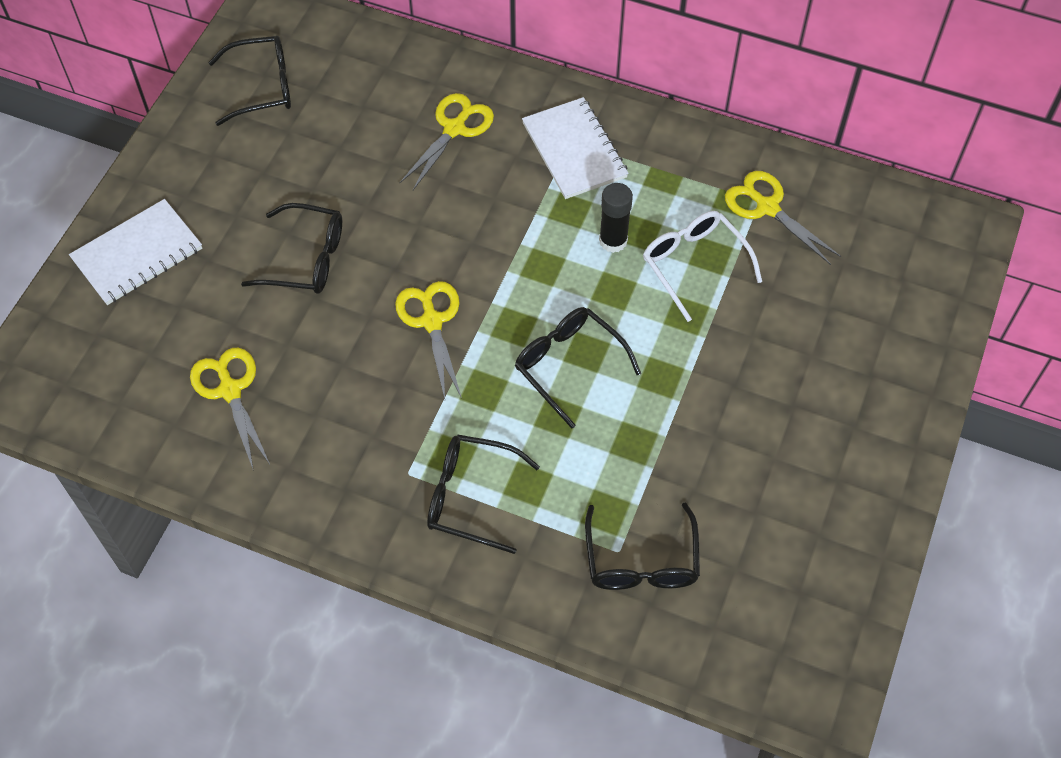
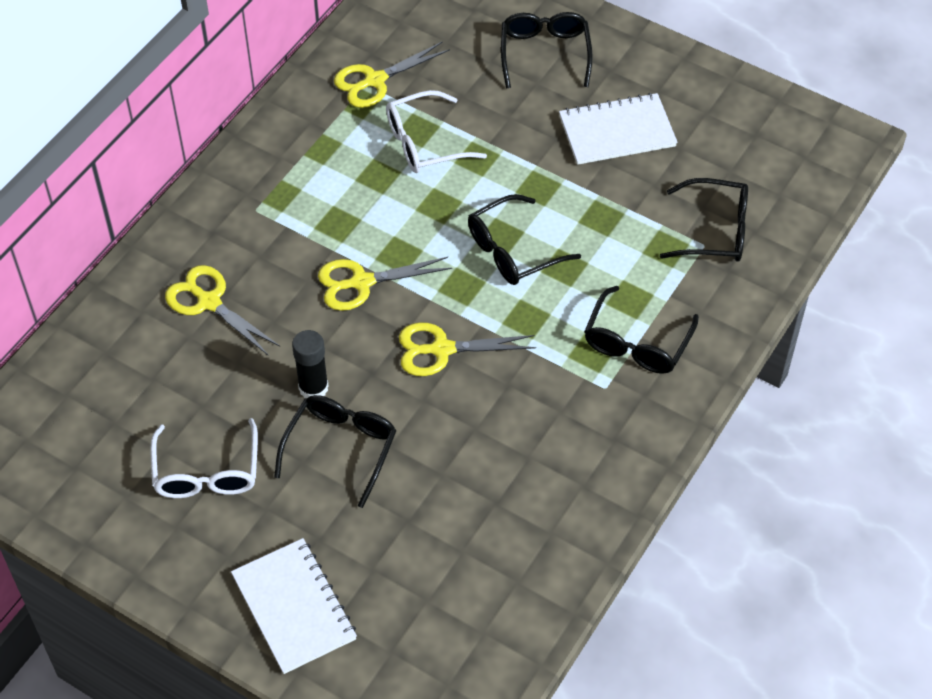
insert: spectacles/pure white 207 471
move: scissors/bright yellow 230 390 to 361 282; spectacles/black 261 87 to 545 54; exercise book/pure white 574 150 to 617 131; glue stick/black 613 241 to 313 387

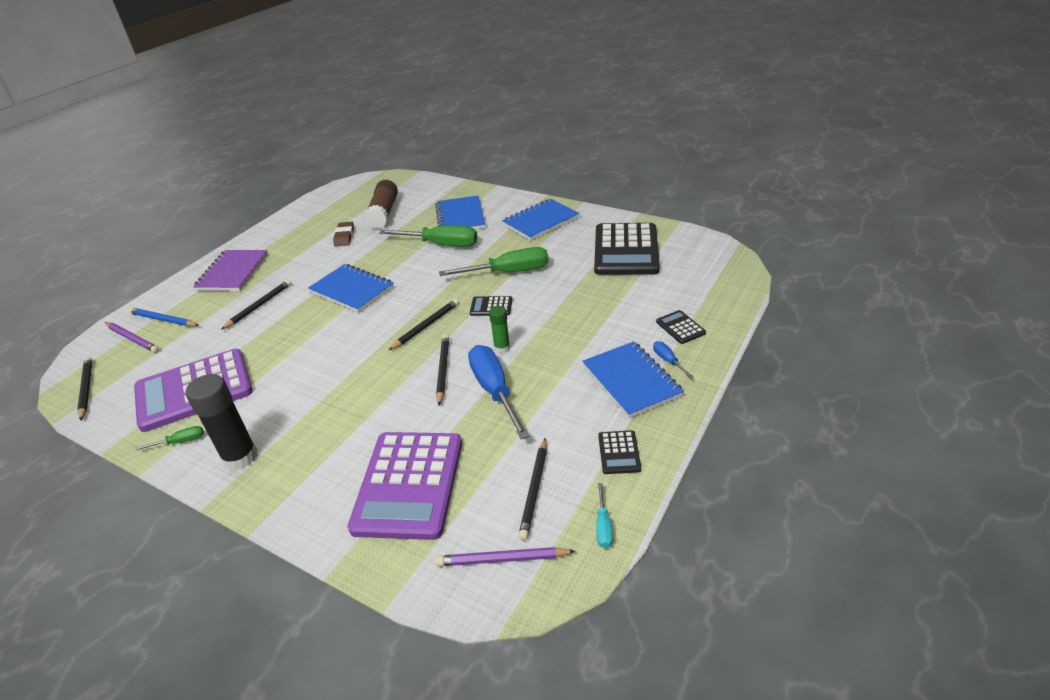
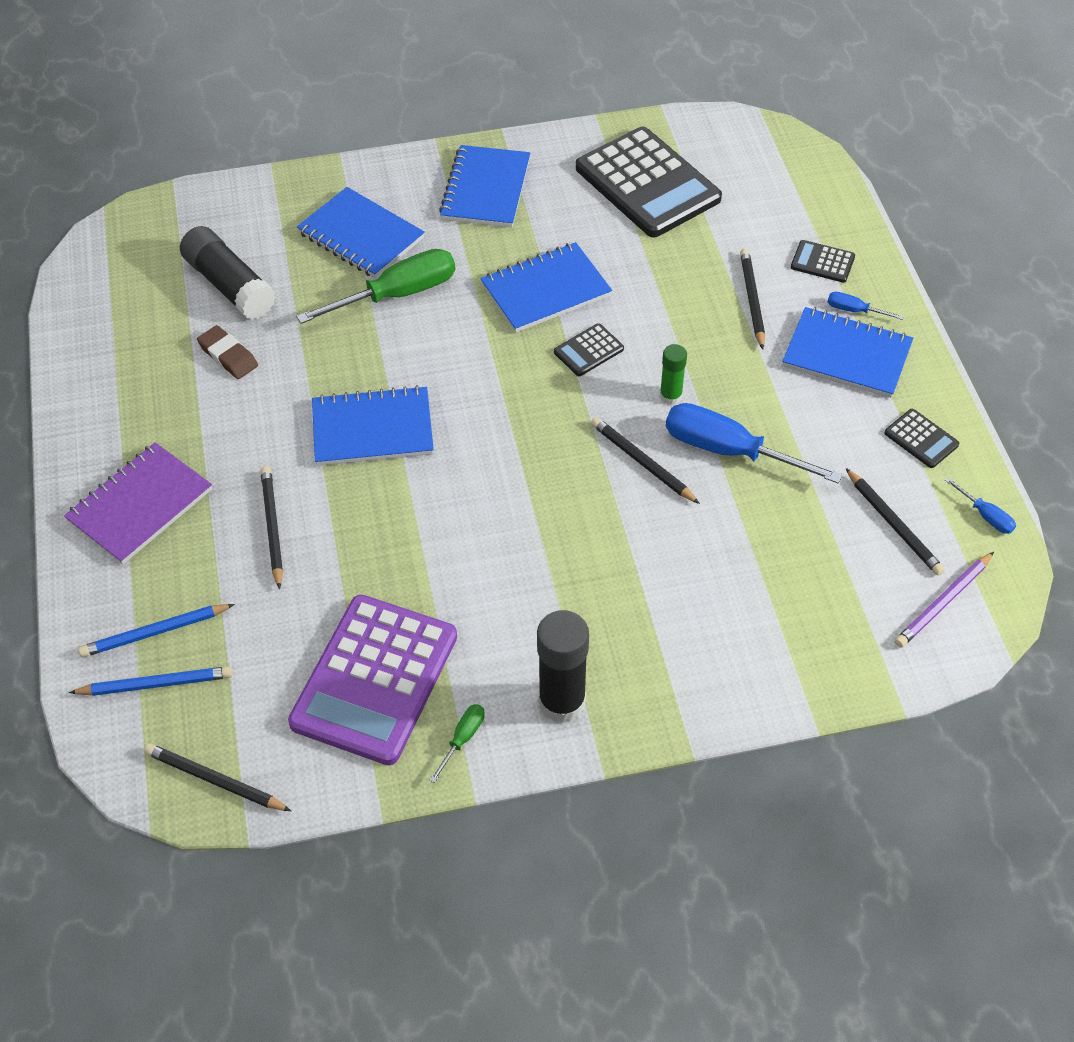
delete: adding machine/violet 408 484
move: wooden pencil/black 426 326 to 752 300
replace: flat screwdriver/emerald 508 272 to exercise book/cobalt 546 290
recolor: wooden pencil/violet 132 339 to wooden pencil/cobalt 155 684; glue stick/dark brown 384 213 to glue stick/black 230 285; flat screwdriver/teal 603 526 to flat screwdriver/cobalt 985 515
rotate: exercise book/violet 233 272 = 140 506 75 degrees clockwise

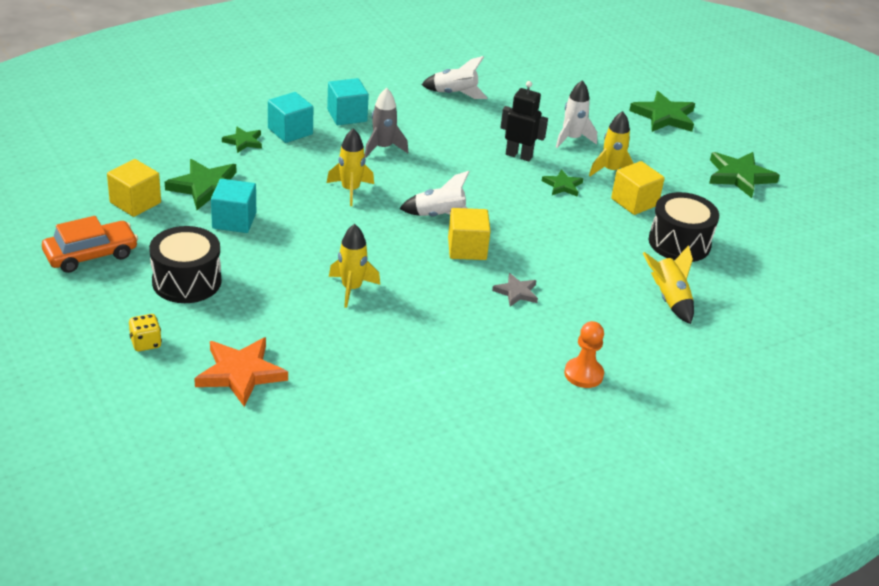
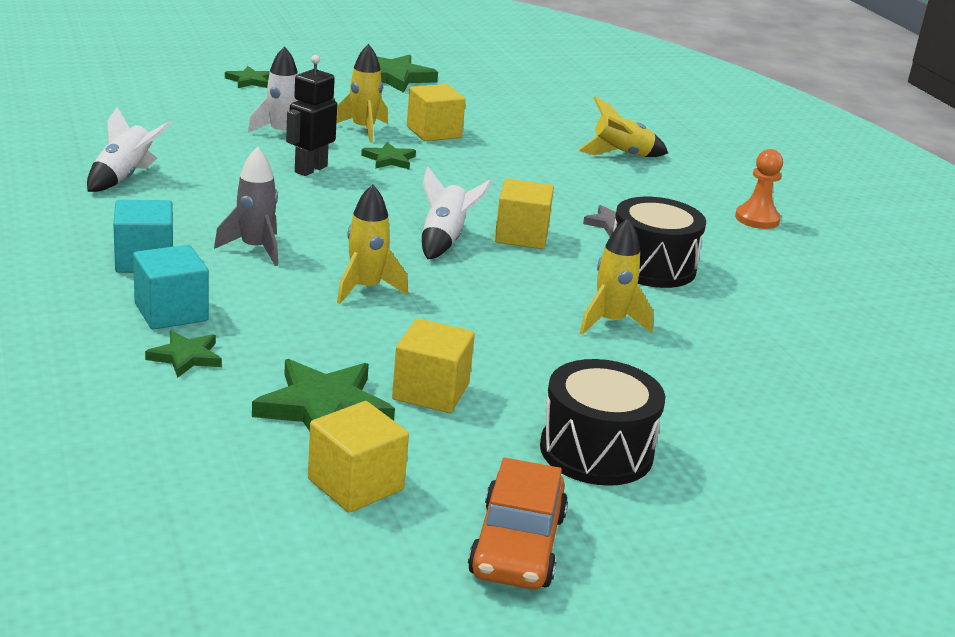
delete: dice/bright yellow 146 343; five-pointed star/bright orange 241 373
move: snare drum/black 679 243 to 651 267
recolor: block/teal 234 220 to block/bright yellow 430 392
rotate: automobile/bright orange 91 254 = 517 545 150 degrees counterclockwise
resize: five-pointed star/emerald 664 116 = 250 81 x0.57

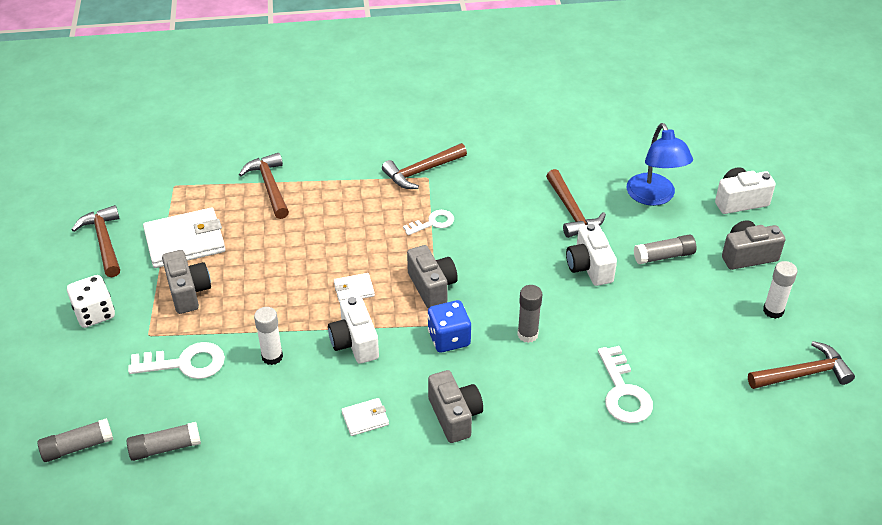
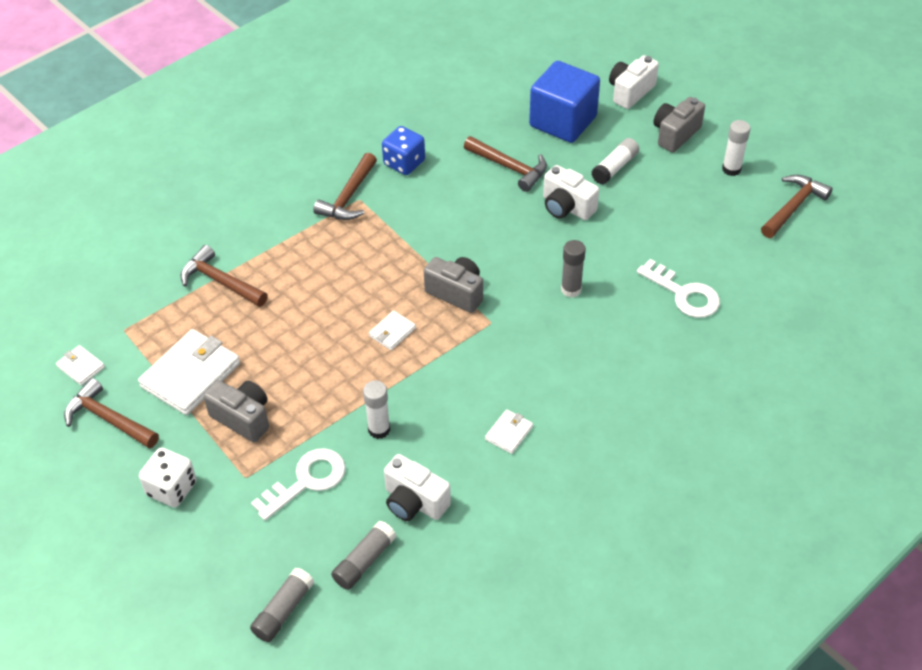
delete: key/pure white 433 223; camera/grey 454 416
insert: card wallet/pure white 81 367
move: camera/pure white 355 342 to 414 502; dice/cobalt 449 338 to 404 163
replace: reading lamp/cobalt 654 197 to block/cobalt 563 121
recolor: glue stick/grey 664 256 to glue stick/pure white 615 168

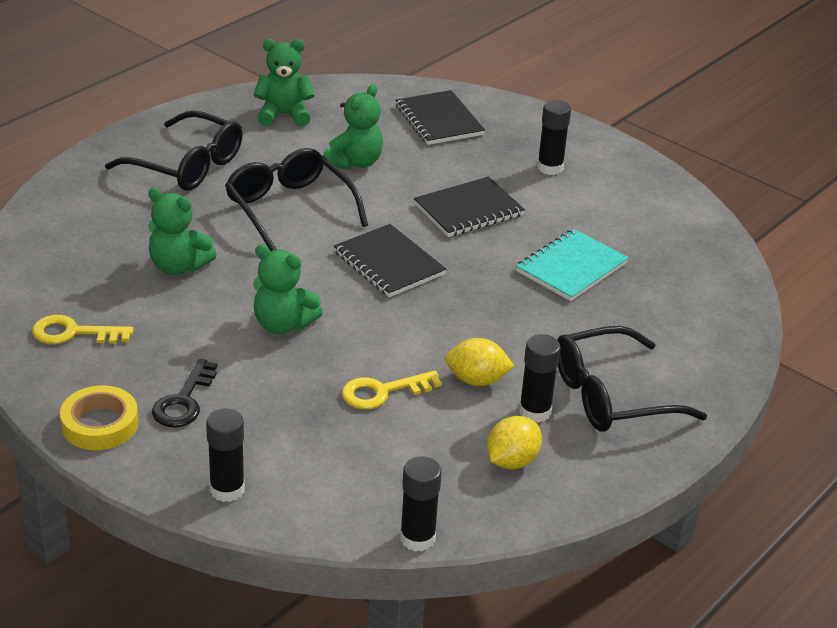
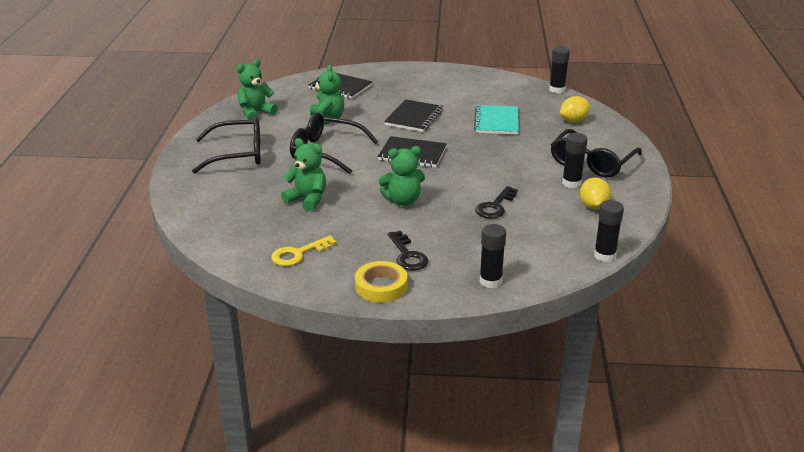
move: toy lemon/bright yellow 477 380 to 574 121; glue stick/black 550 167 to 557 90
recolor: key/bright yellow 383 392 to key/black 495 206
rotate: stuffed bear/emerald 178 266 = 307 200 135 degrees counterclockwise

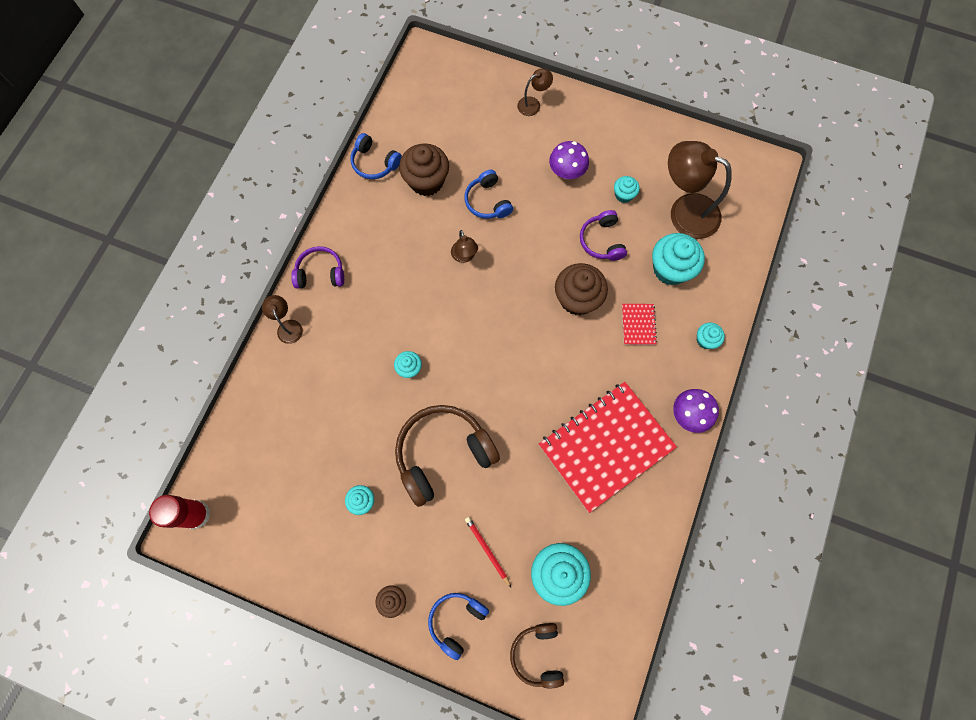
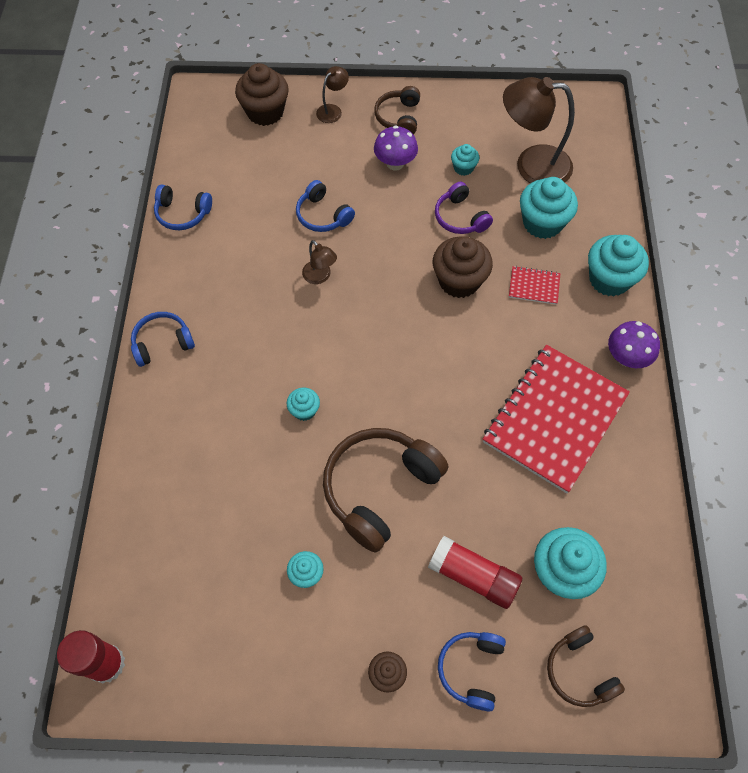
delete: reading lamp/dark brown 288 326
insert: headset/dark brown 399 117
move: fairy cake/dark brown 426 181 to 265 112
replace: wooden pencil/crimson 487 550 to glue stick/crimson 473 576
recolor: headset/violet 320 273 to headset/cobalt 162 343
rotate: exercise book/crimson 638 325 = 534 286 60 degrees counterclockwise
resize: fairy cake/teal 705 340 = 609 279 x1.92

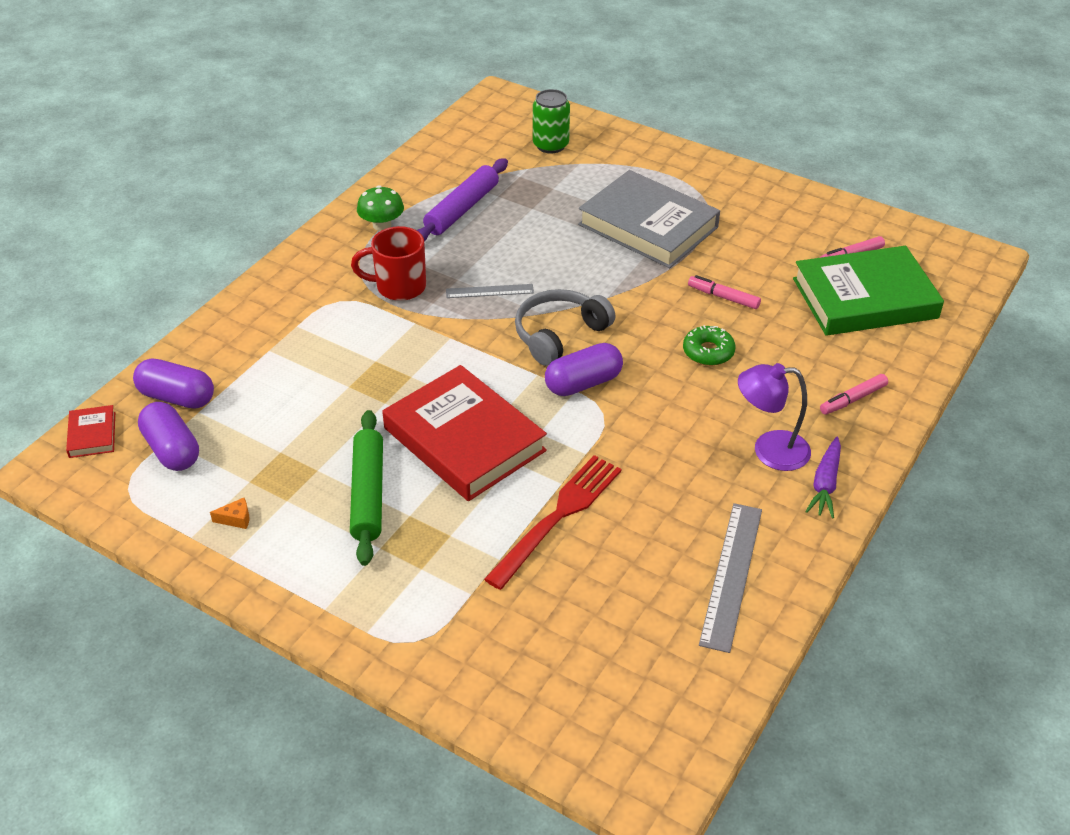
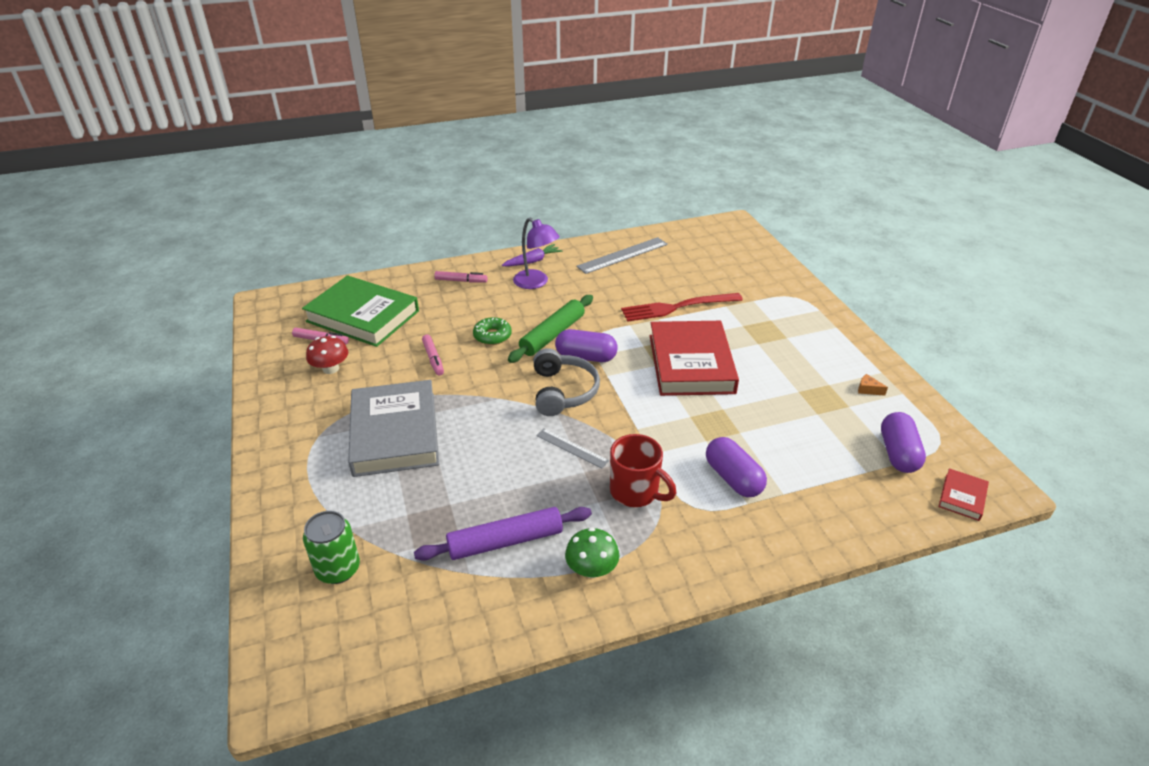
insert: fungus/crimson 331 368
move: pill shape/violet 177 397 to 733 478; pastry roller/emerald 368 493 to 552 335
rotate: headset/grey 559 334 = 563 391 90 degrees counterclockwise

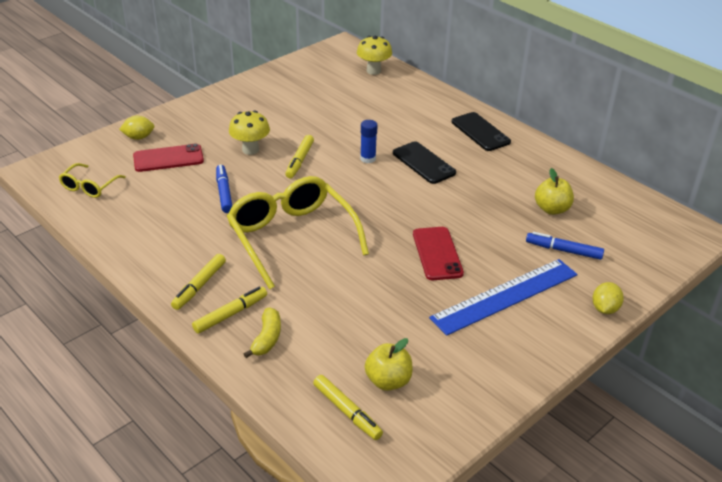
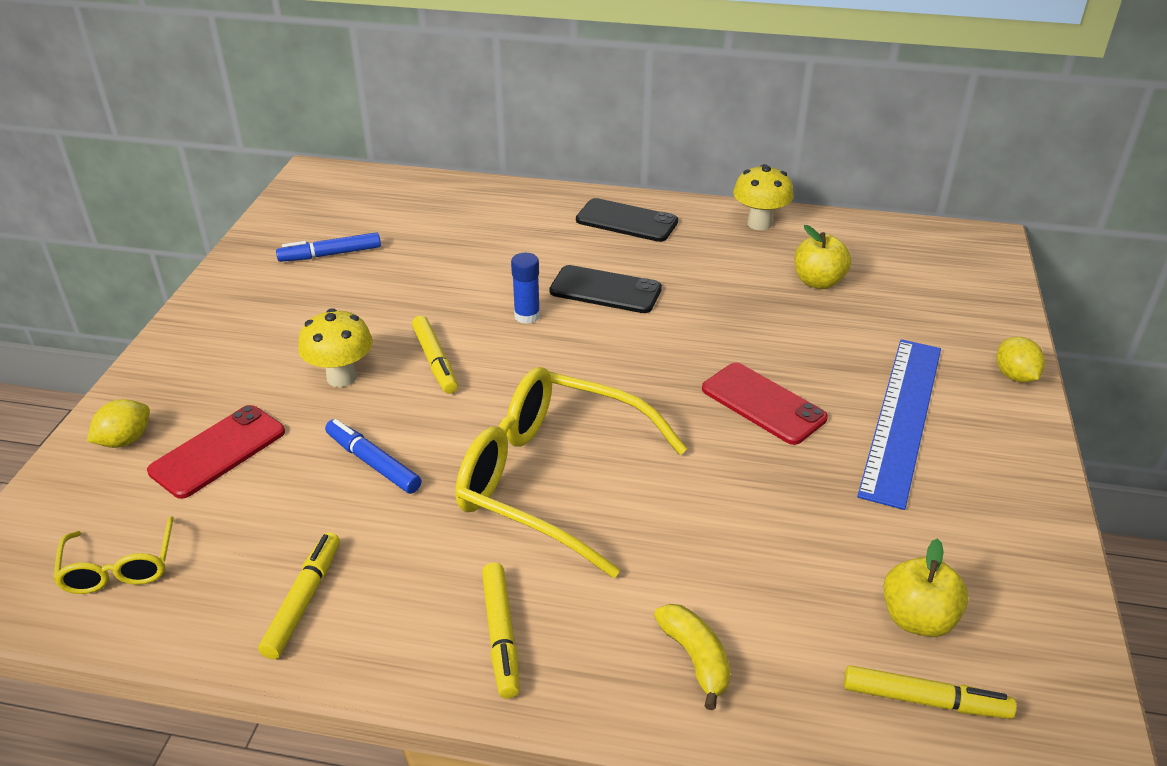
move: marker/bright yellow 231 314 to 304 600; fungus/bright yellow 373 71 to 759 224; marker/cobalt 563 250 to 330 254

